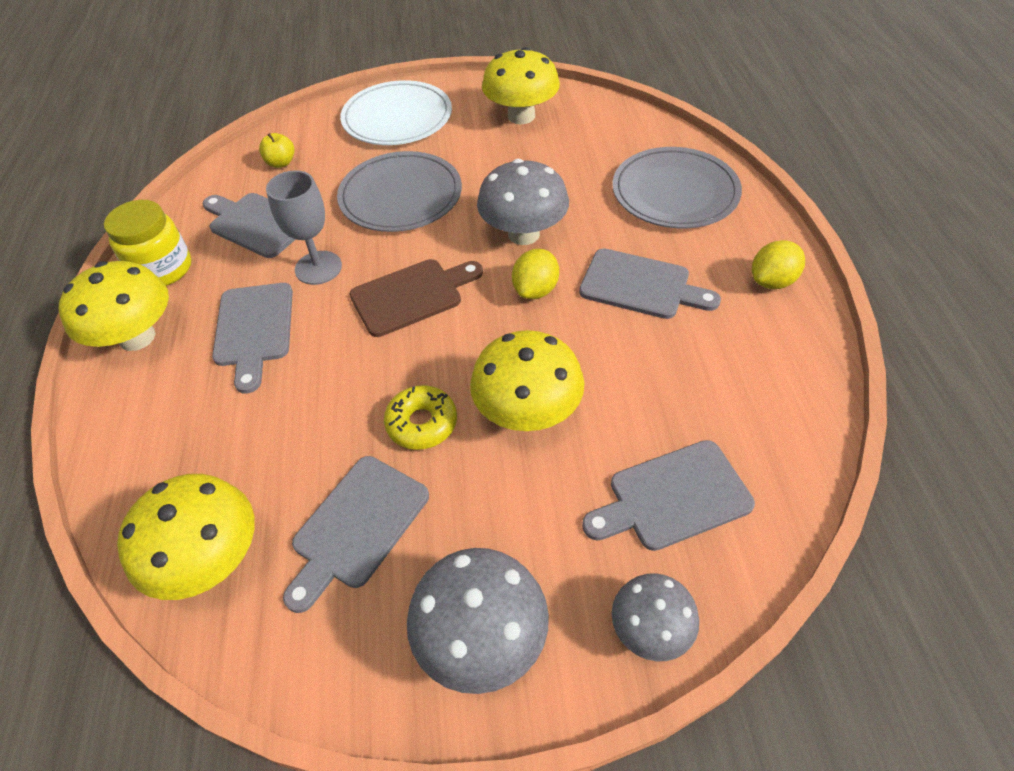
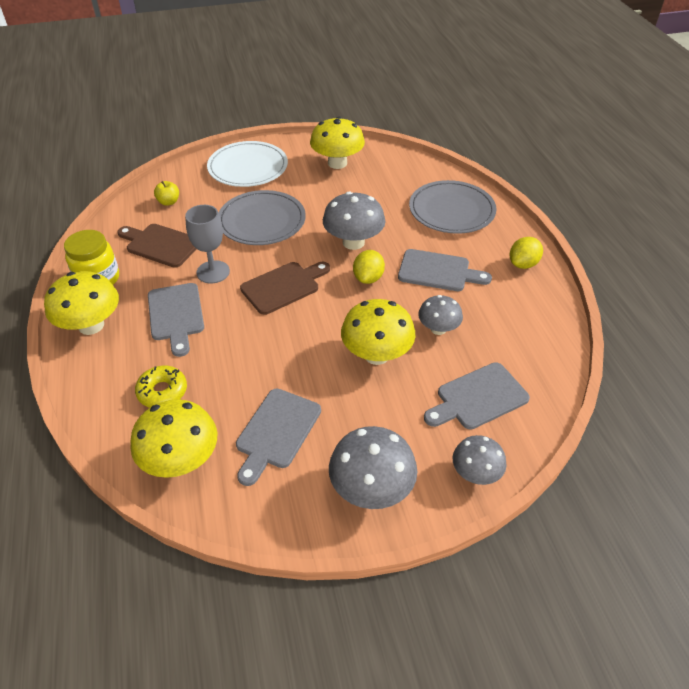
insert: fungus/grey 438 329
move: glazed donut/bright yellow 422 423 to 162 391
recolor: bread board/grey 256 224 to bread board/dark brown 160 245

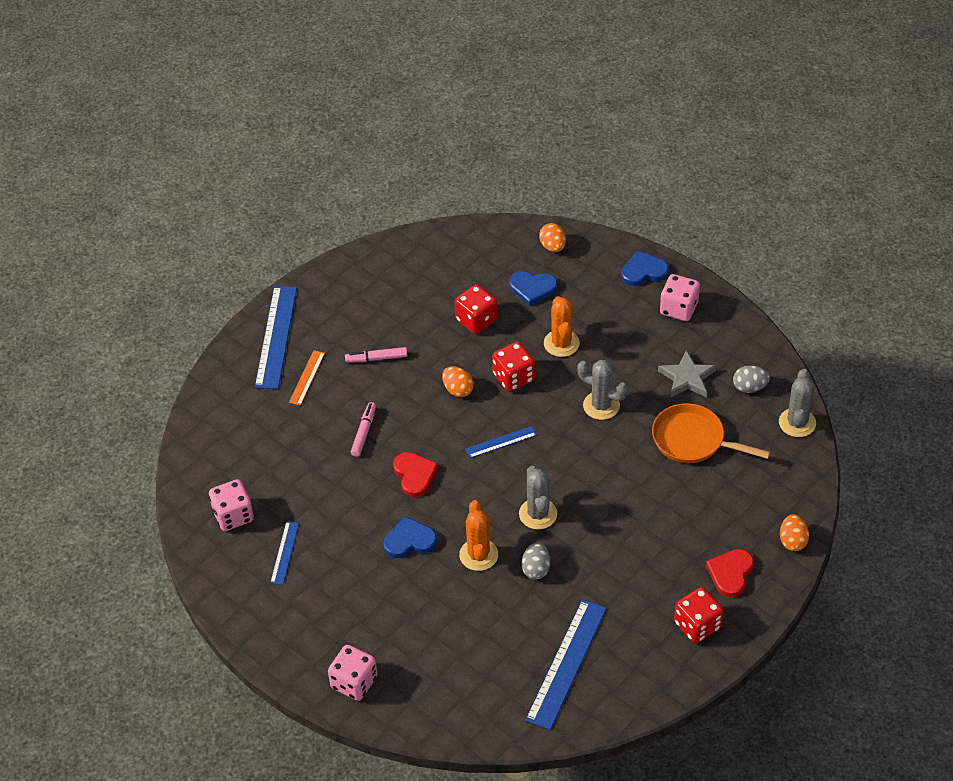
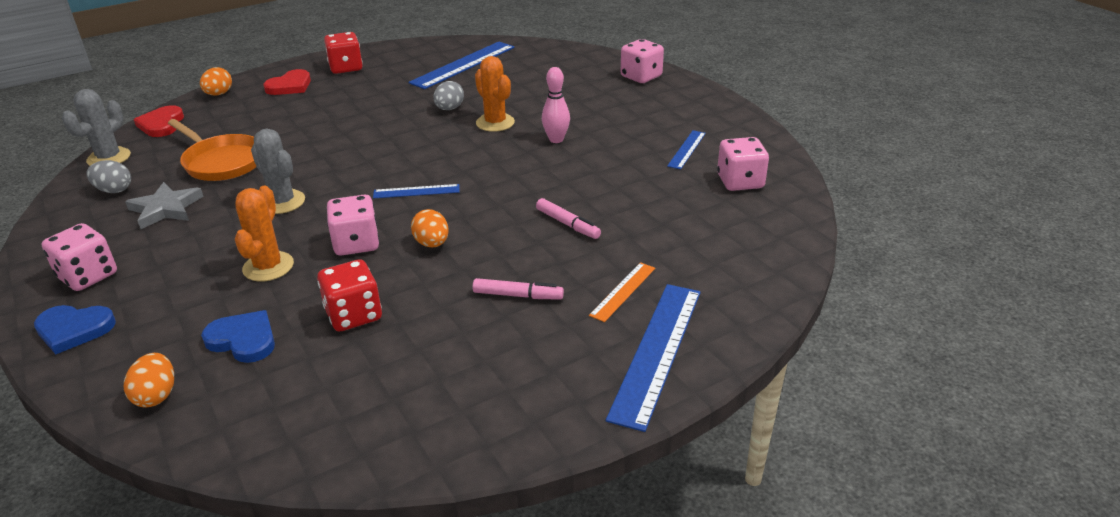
delete: prickly plant/grey 538 514
move: heart/crimson 414 475 to 161 124
replace: heart/cobalt 409 540 to skittle/pink 556 139
recolor: dice/crimson 513 377 to dice/pink 356 243
rotate: marker/pink 364 432 = 567 224 75 degrees counterclockwise; prickly plant/bright orange 478 555 = 495 123 45 degrees counterclockwise

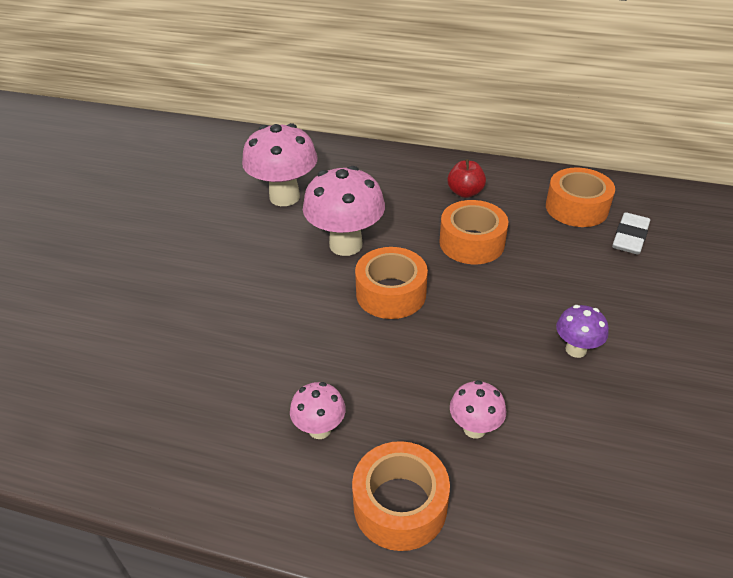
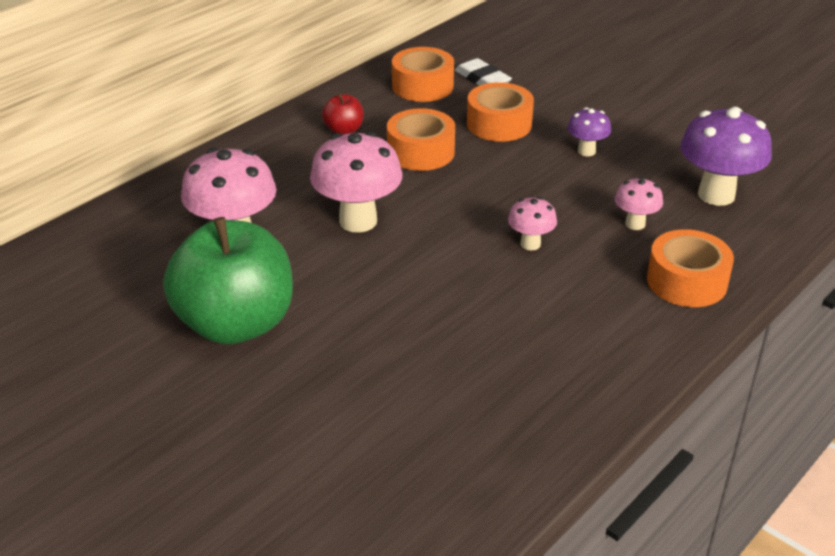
insert: toy apple/emerald 236 324; fungus/violet 716 195
move: fungus/pink 320 429 to 530 244; tape/bright orange 391 293 to 499 124

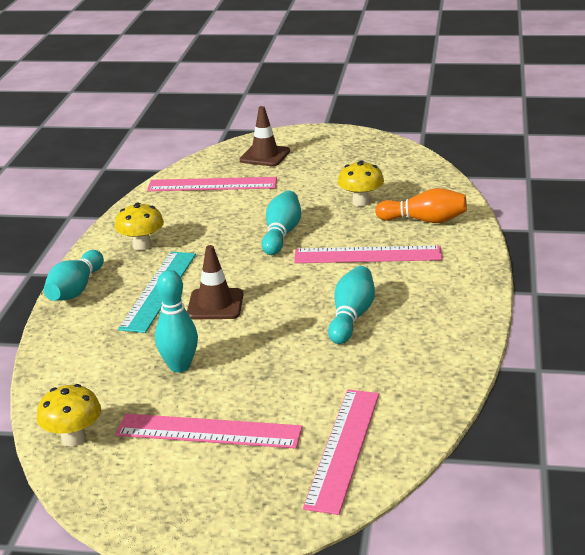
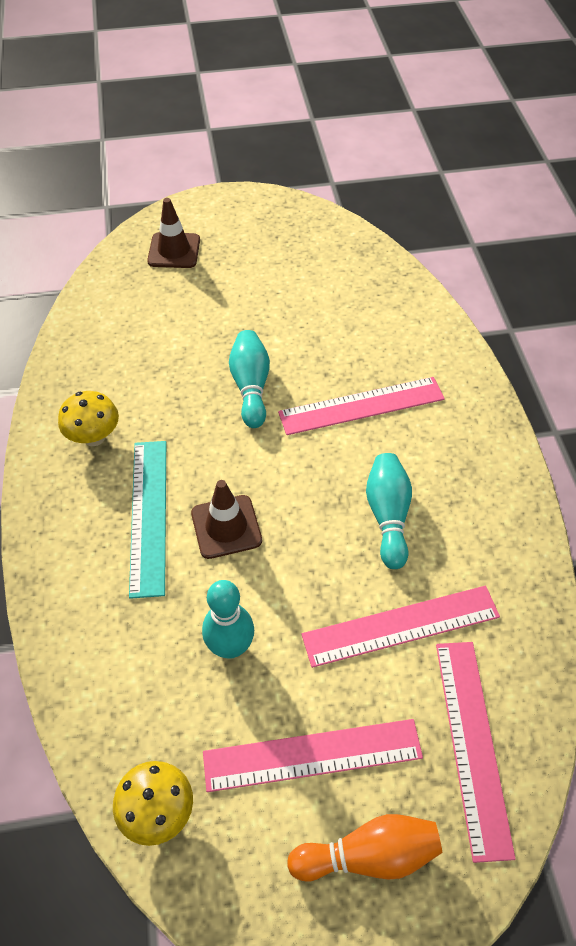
delete: skittle/teal 75 289; fungus/bright yellow 361 202
move: ruler/pink 212 185 to 401 626; skittle/bright orange 424 220 to 368 855

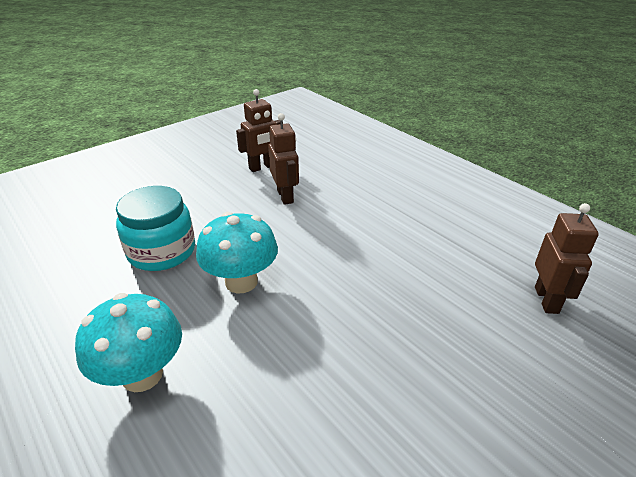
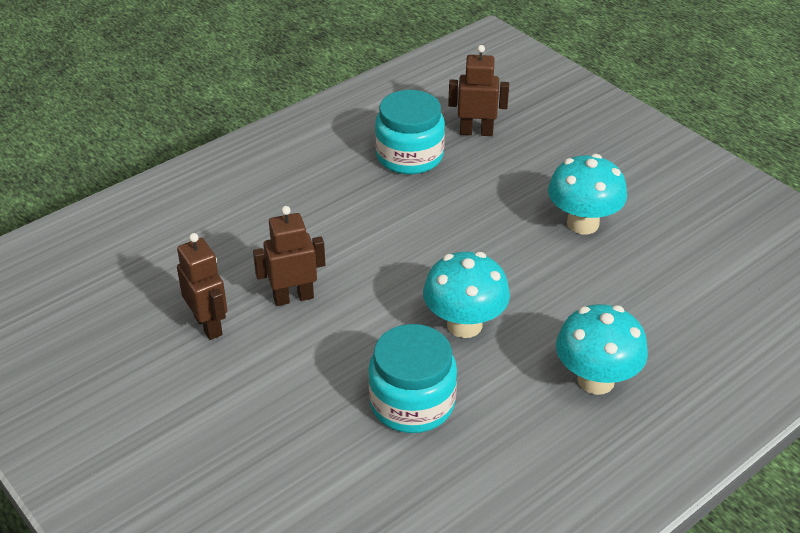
insert: preserve jar/teal 409 156; fungus/teal 582 223

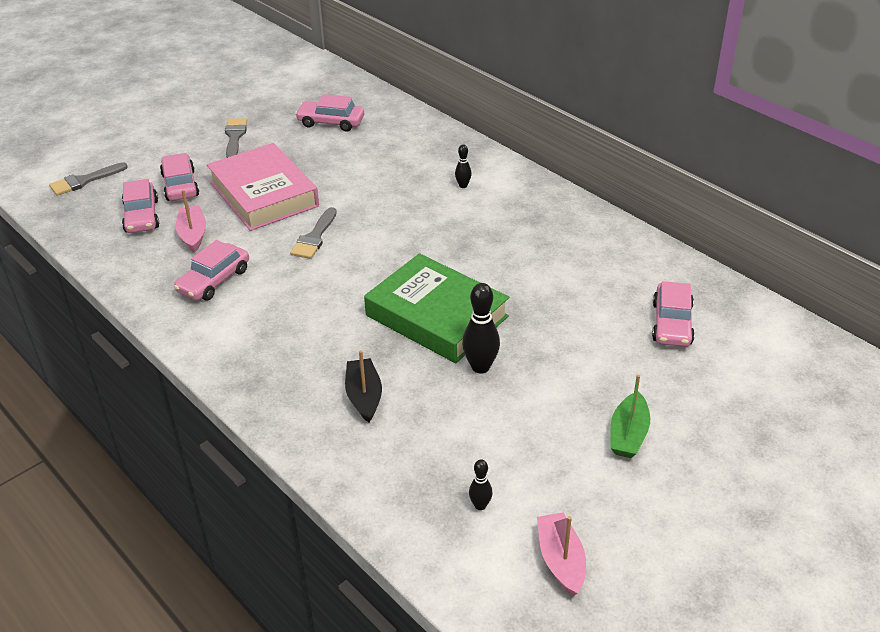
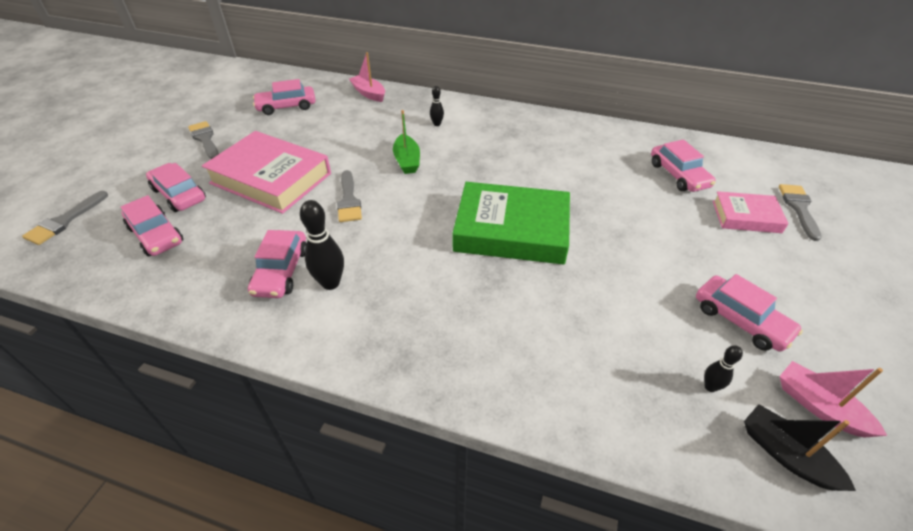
insert: automobile/pink 740 320; book/pink 746 216; brush/grey 799 208
move: boat/pink 193 234 to 369 93; boat/black 364 396 to 786 454; skittle/black 480 367 to 330 283; boat/emerald 628 434 to 407 161

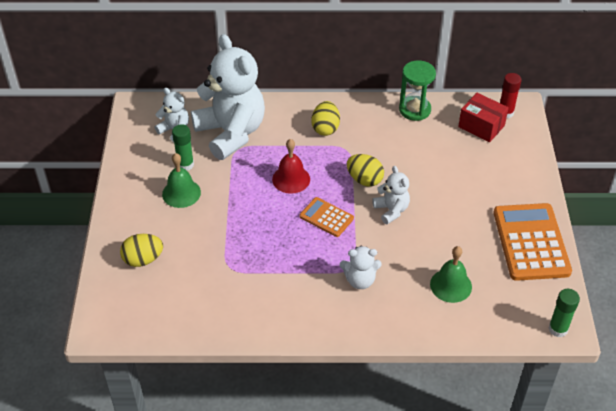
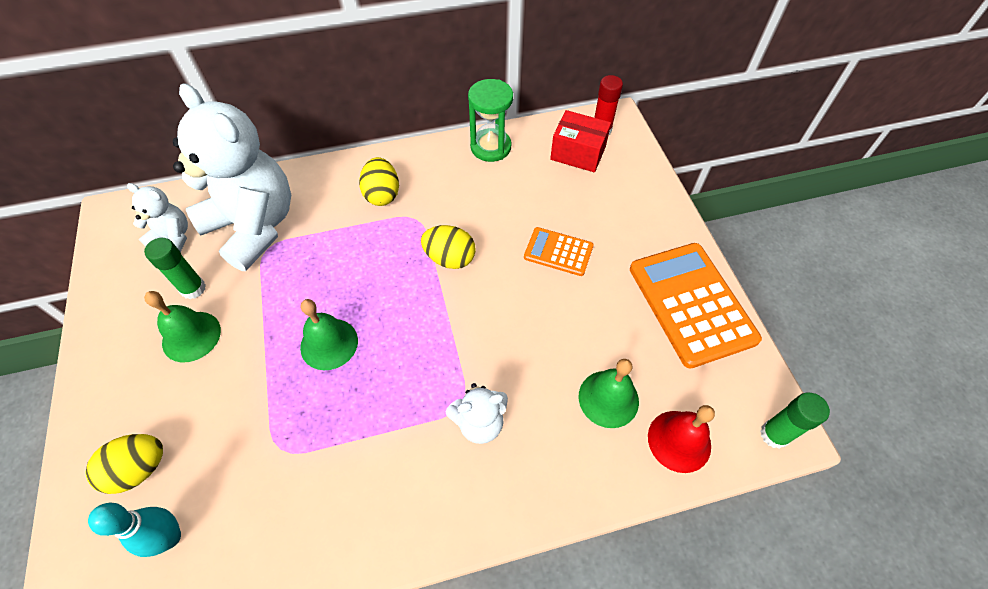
delete: stuffed bear/pure white 391 210
insert: skittle/teal 170 537; school bell/emerald 329 344
move: school bell/crimson 291 179 to 679 441; adding machine/bright orange 326 217 to 558 252

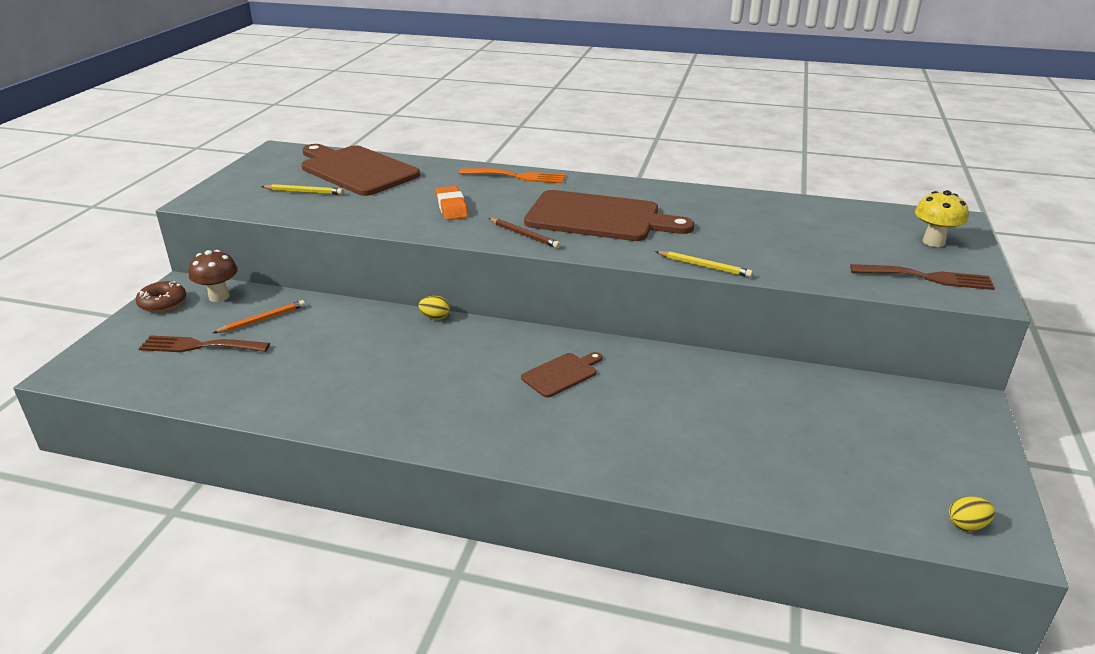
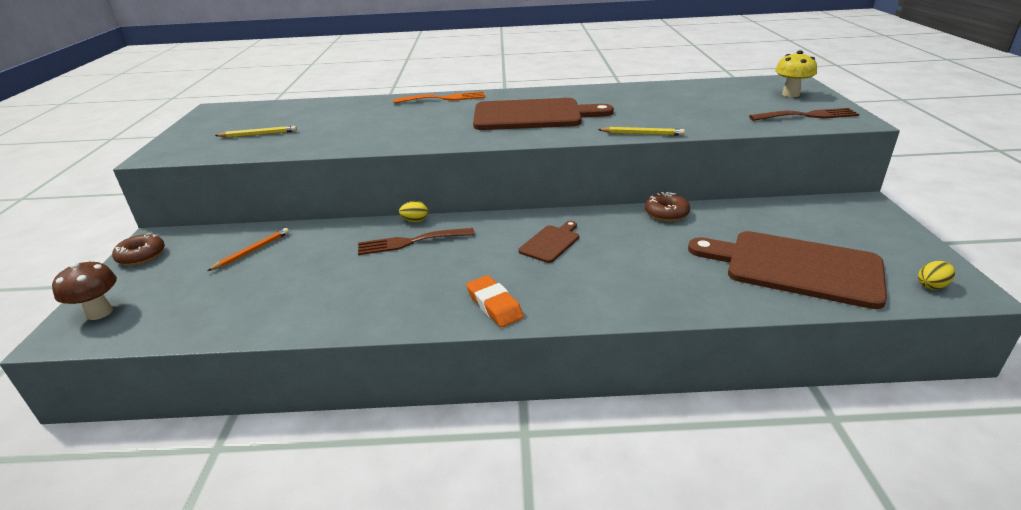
delete: wooden pencil/dark brown 524 235
insert: glazed donut/dark brown 666 213
move: table fork/dark brown 199 346 to 410 242; fungus/dark brown 219 297 to 99 312; bread board/dark brown 356 170 to 795 267; gum eraser/bright orange 451 207 to 494 305

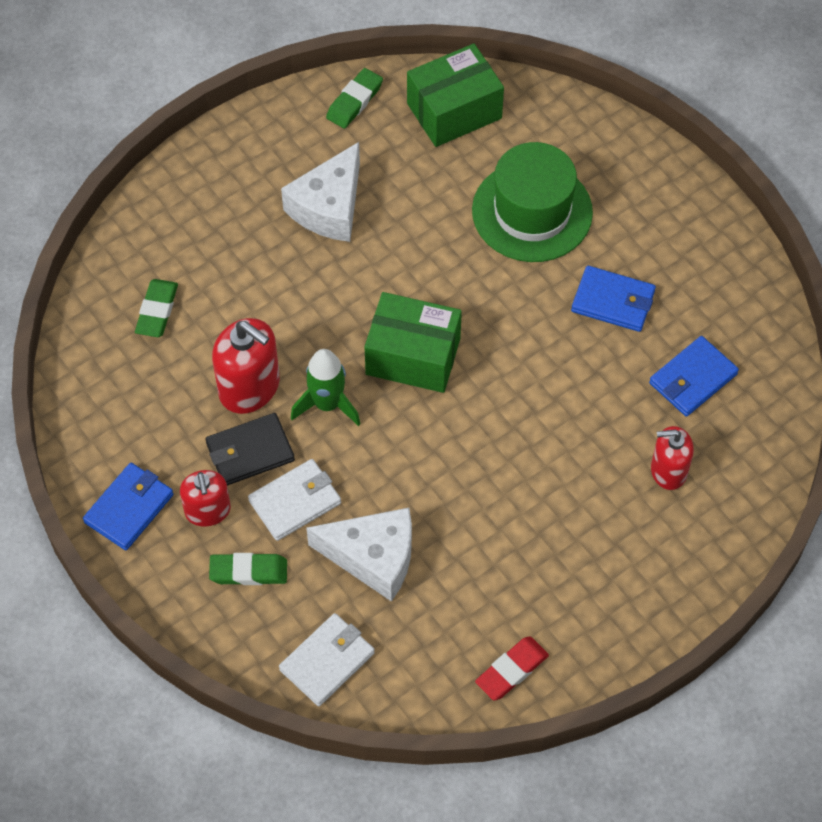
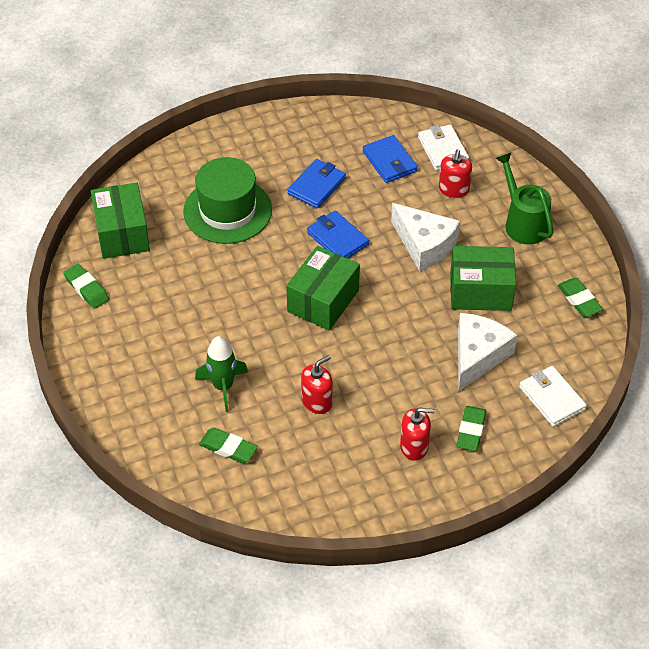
delete: card wallet/black 250 452
insert: package/emerald 480 291; sprinkling can/emerald 522 222
move: card wallet/cobalt 129 508 to 337 238; card wallet/pure white 295 502 to 443 150; piece of cheese/pure white 329 207 to 424 245; rocket/emerald 327 404 to 223 387
recolor: gum eraser/crimson 511 670 to gum eraser/emerald 579 300
resize: soap pump/crimson 249 387 = 317 401 x0.65

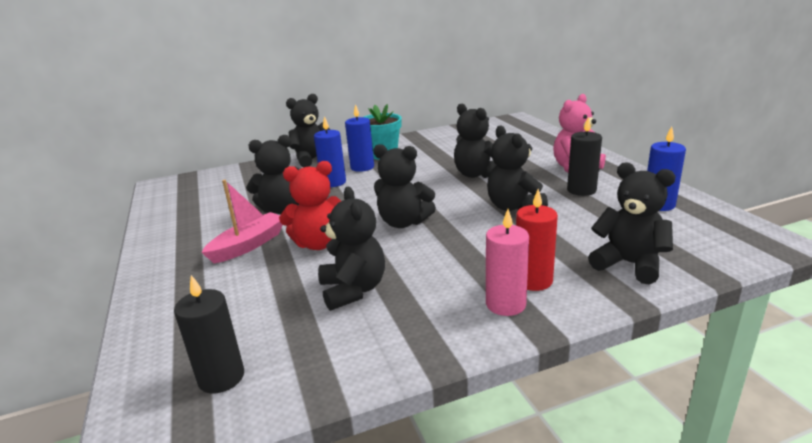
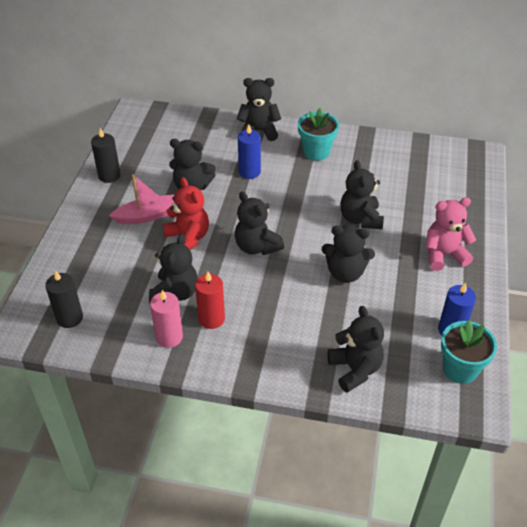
delete: pillar candle/cobalt 362 167
insert: flower pot/teal 460 369
move: pillar candle/pink 505 304 to 169 337; pillar candle/crimson 533 280 to 211 319; pillar candle/black 581 190 to 109 176
rotate: stuffed bear/crimson 318 244 = 188 238 135 degrees counterclockwise; stuffed bear/black 514 207 = 345 273 90 degrees counterclockwise

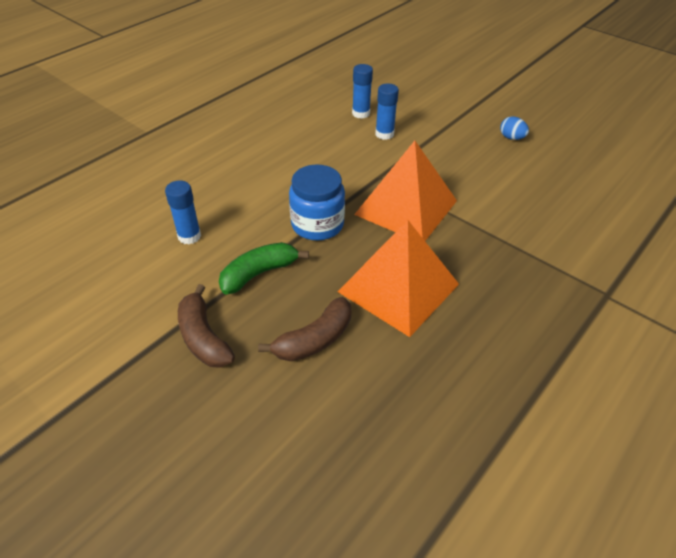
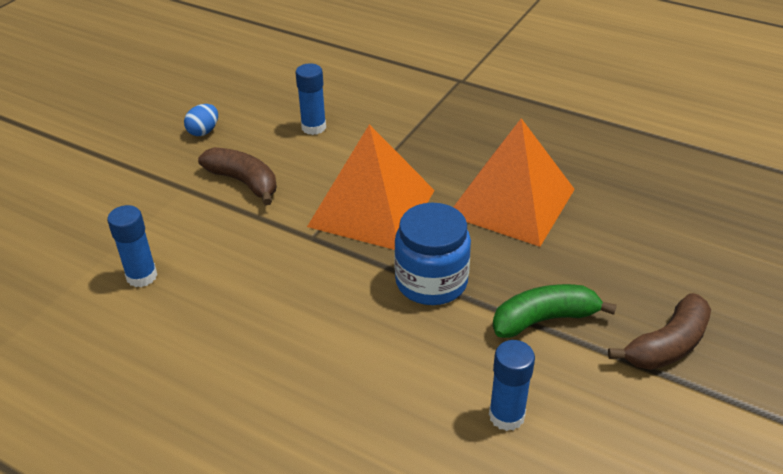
move: toy banana/dark brown 314 339 to 244 182; glue stick/cobalt 384 134 to 313 127
rotate: toy banana/emerald 259 273 = 544 319 120 degrees clockwise

